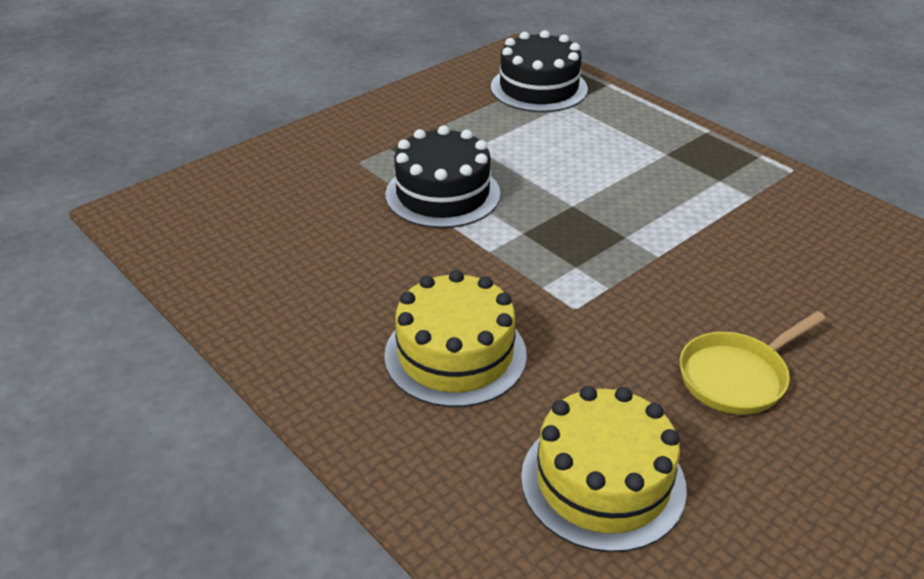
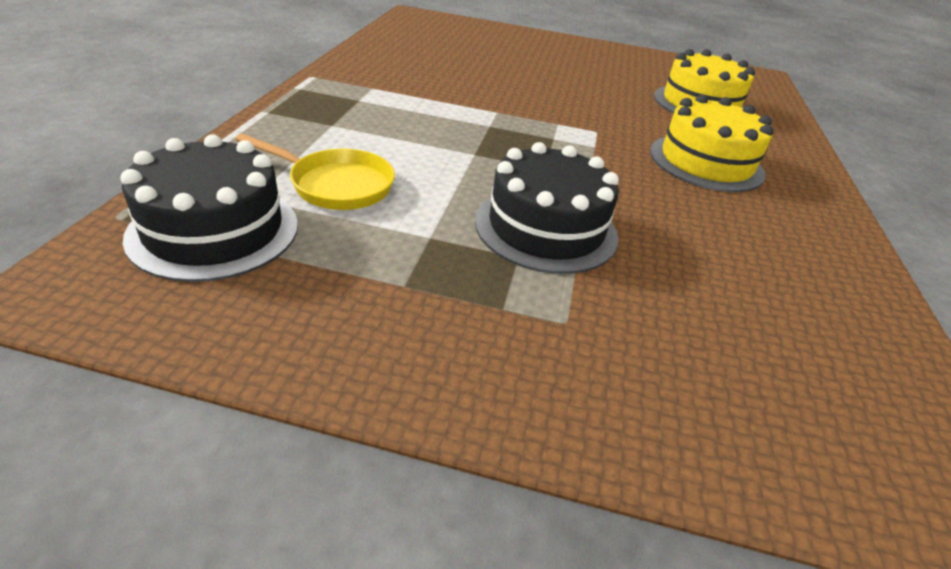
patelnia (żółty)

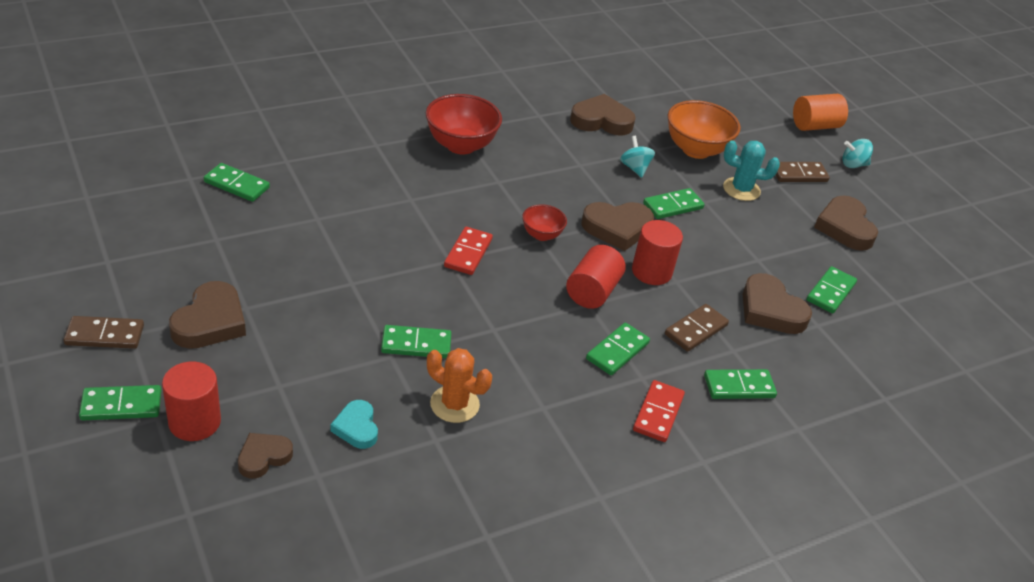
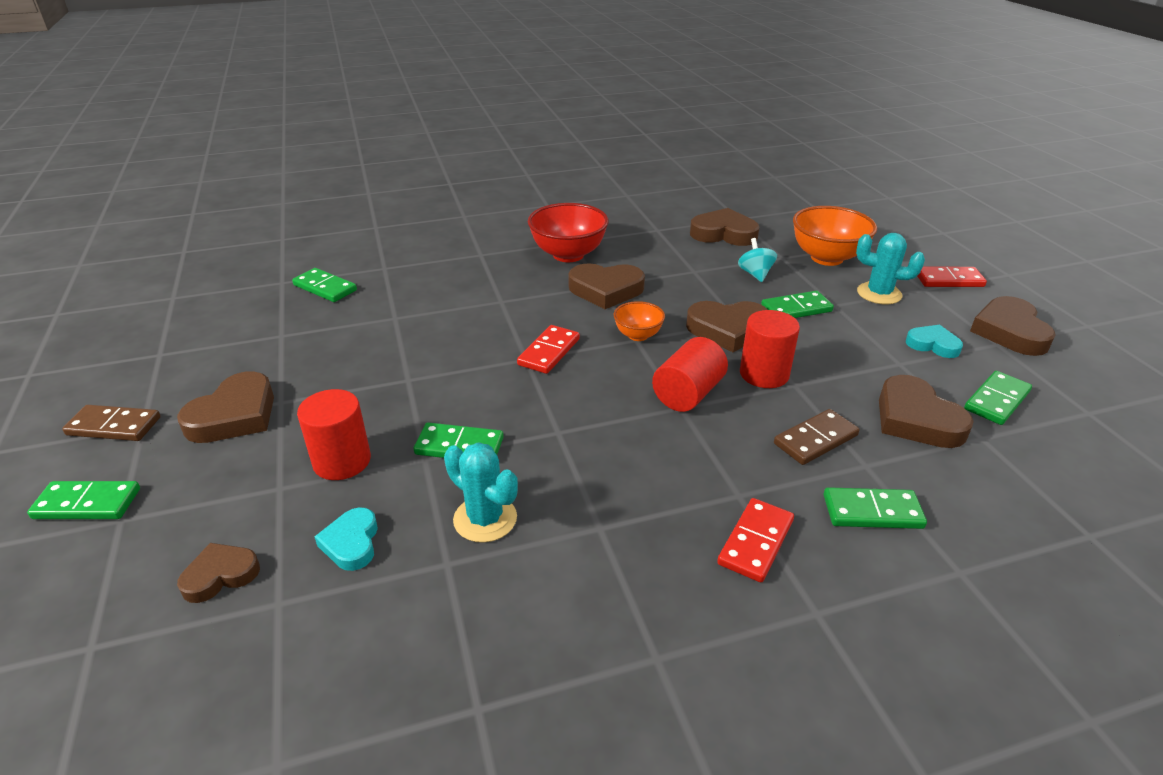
walec (czerwony) (no. 1 from left); kaktus (turkusowy) (no. 1 from left); miska (pomarańczowy) (no. 1 from left); kostka domina (zielony) (no. 4 from left in the first image); kostka domina (czerwony) (no. 3 from left); walec (pomarańczowy); bączek (turkusowy) (no. 2 from left in the first image); serce (brązowy) (no. 3 from left); serce (turkusowy) (no. 2 from left)

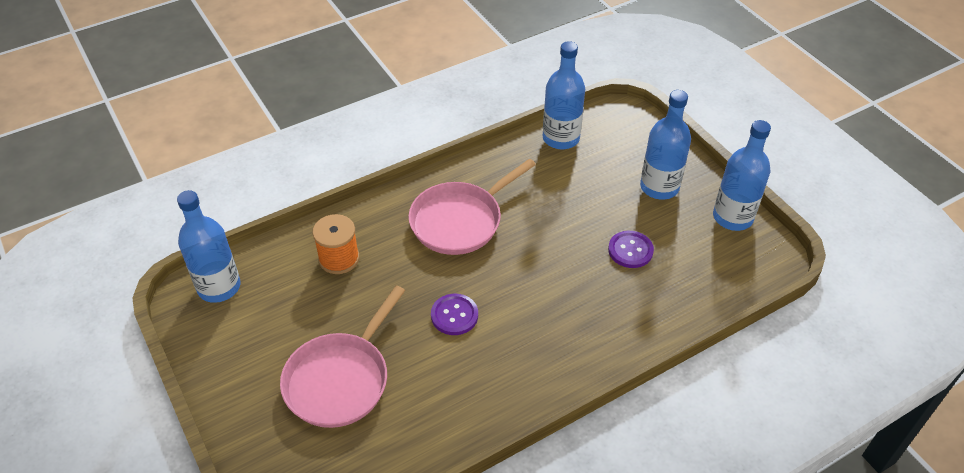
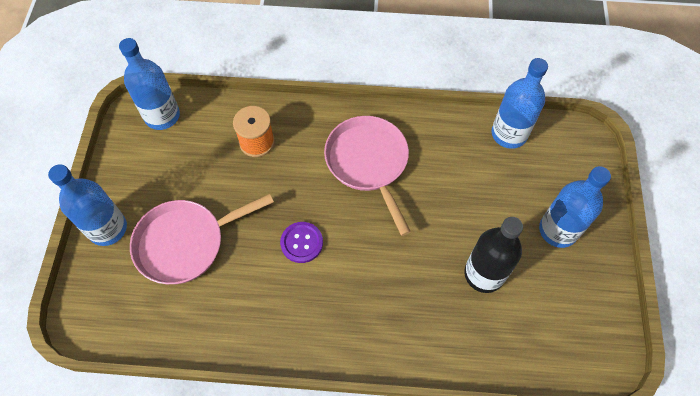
patelnia (różowy) (no. 2 from left); butelka (czarny); butelka (niebieski) (no. 1 from left)

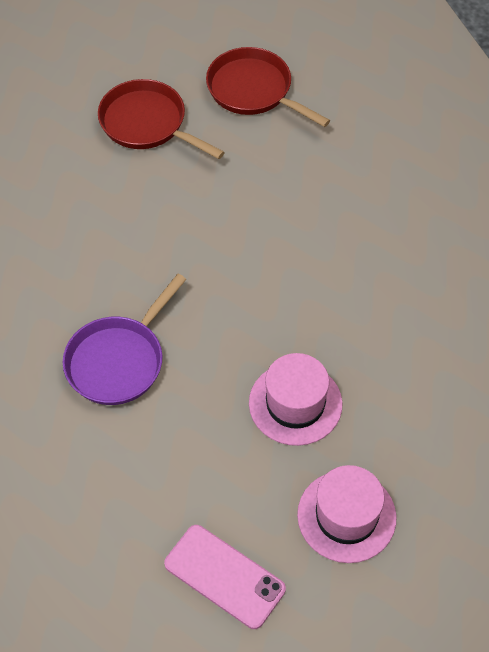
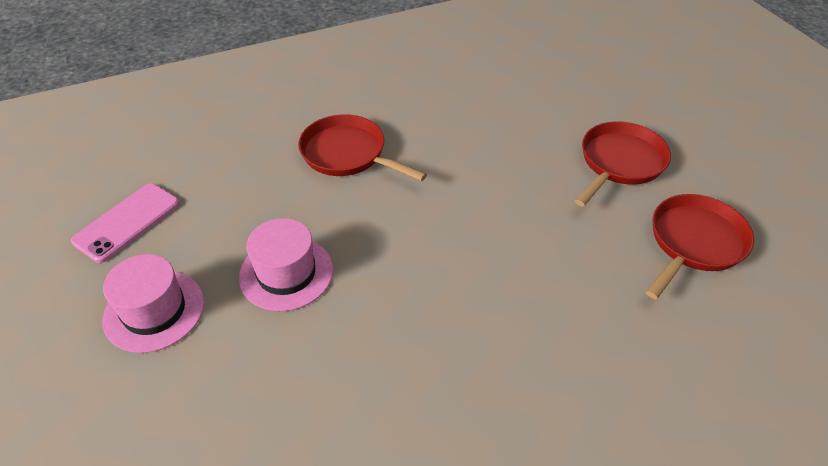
patelnia (czerwony) (no. 1 from left)

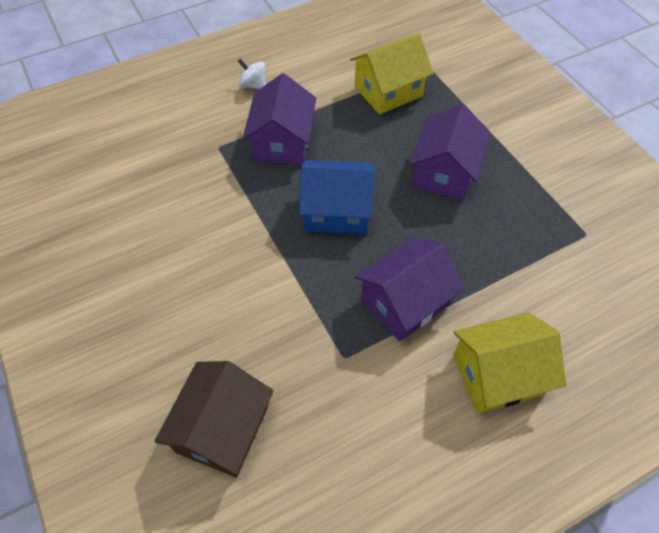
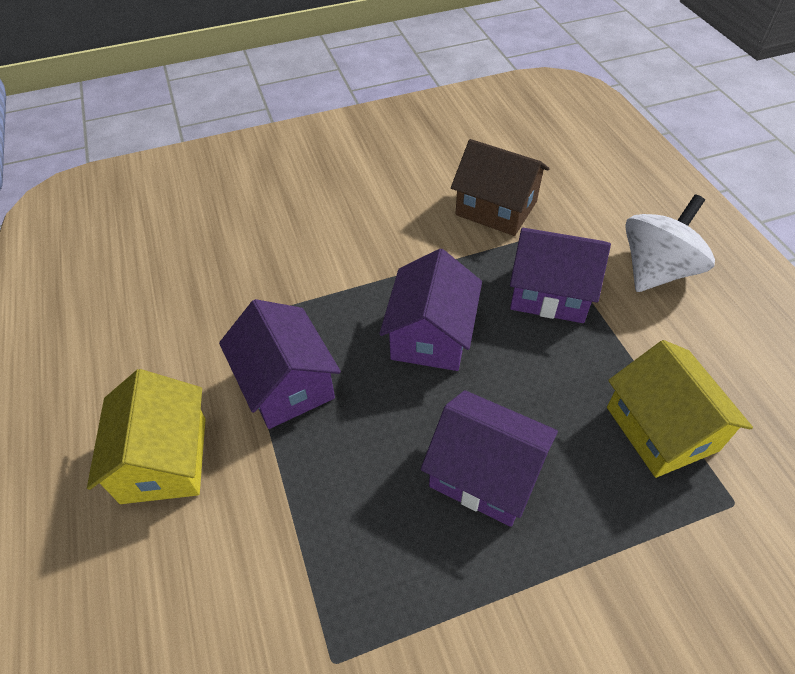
domek (brązowy); bączek (biały); domek (fioletowy) (no. 2 from left)

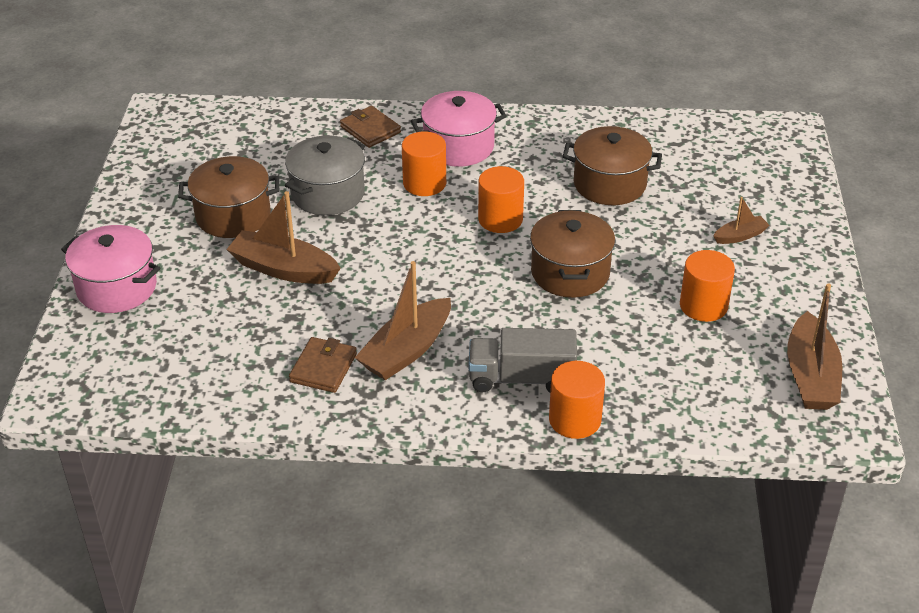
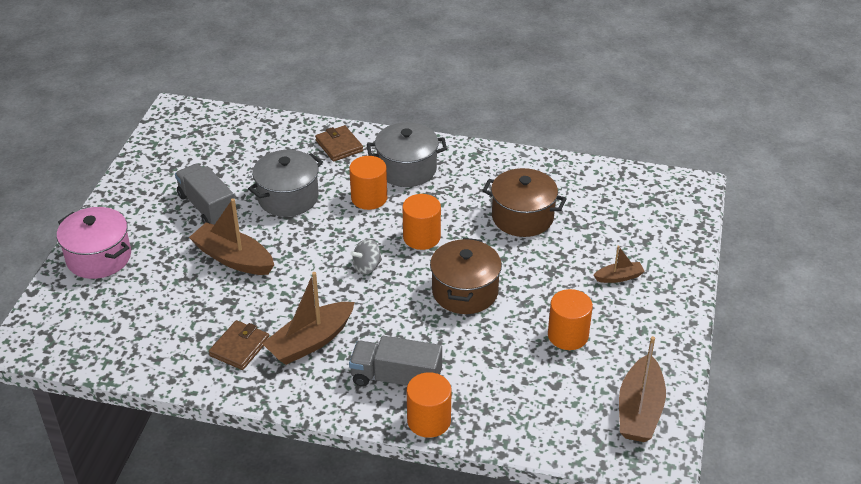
ciężarówka (szary) (no. 1 from left); garnek (szary) (no. 2 from left); bączek (szary)

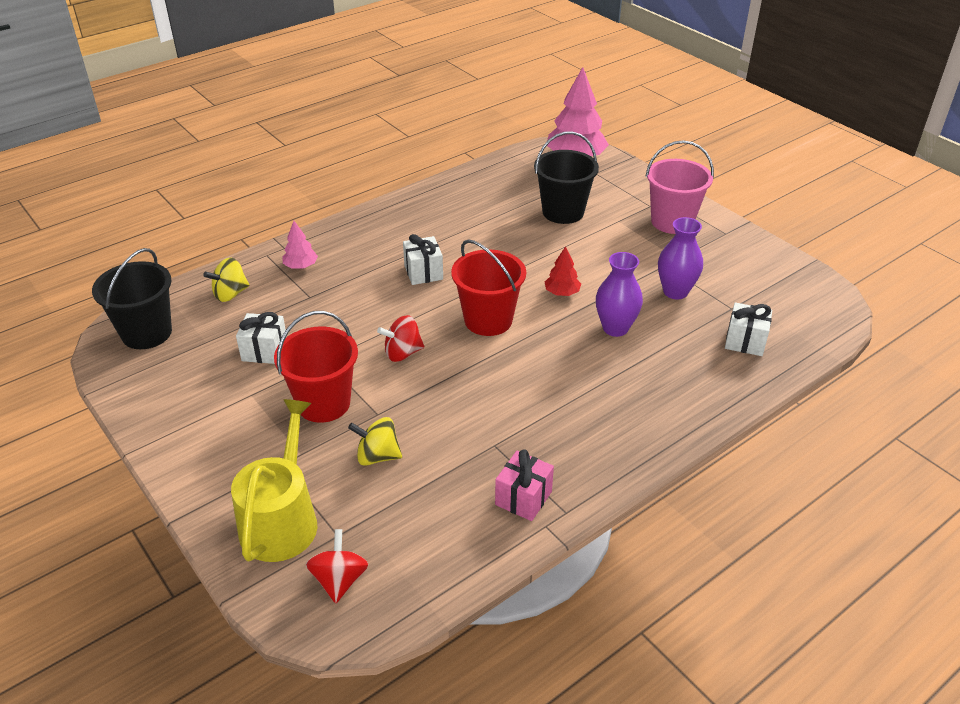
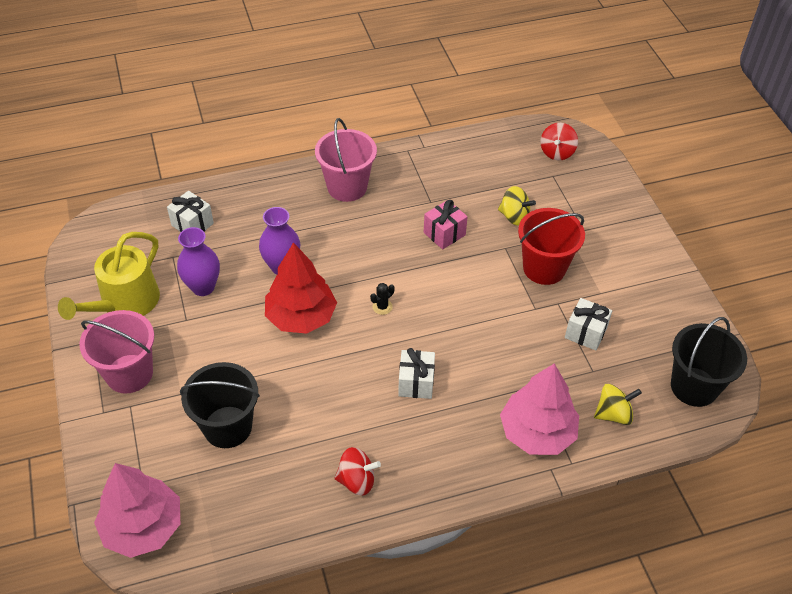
konewka (żółty); drzewko (różowy) (no. 2 from left); bączek (czerwony) (no. 1 from left); kaktus (czarny); prezent (różowy); drzewko (czerwony); wiadro (różowy) (no. 2 from left)

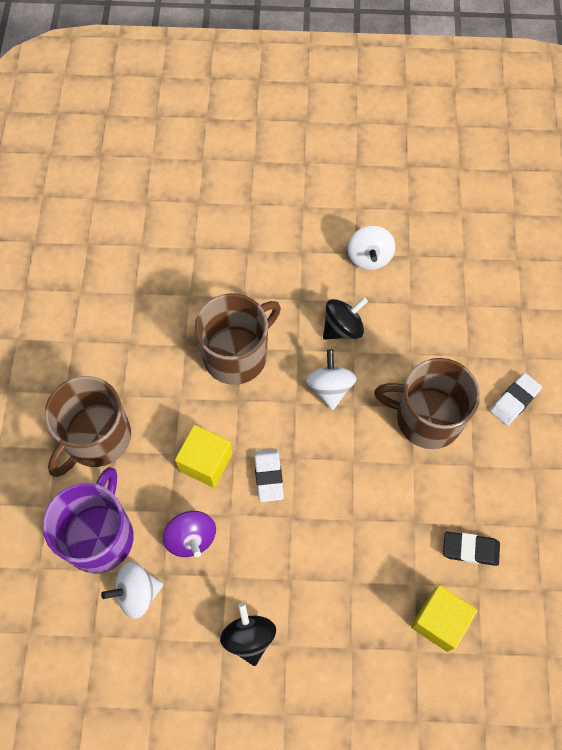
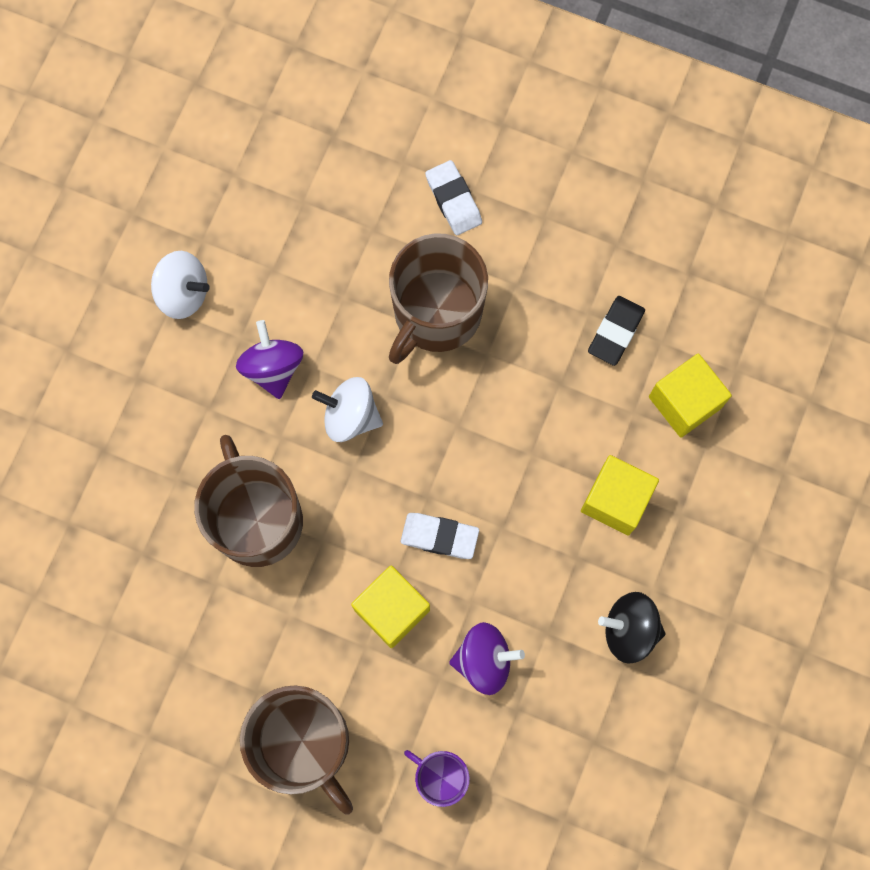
kubek (fioletowy); bączek (biały) (no. 1 from left in the first image); bączek (fioletowy) (no. 1 from left); sześcian (żółty) (no. 2 from left)

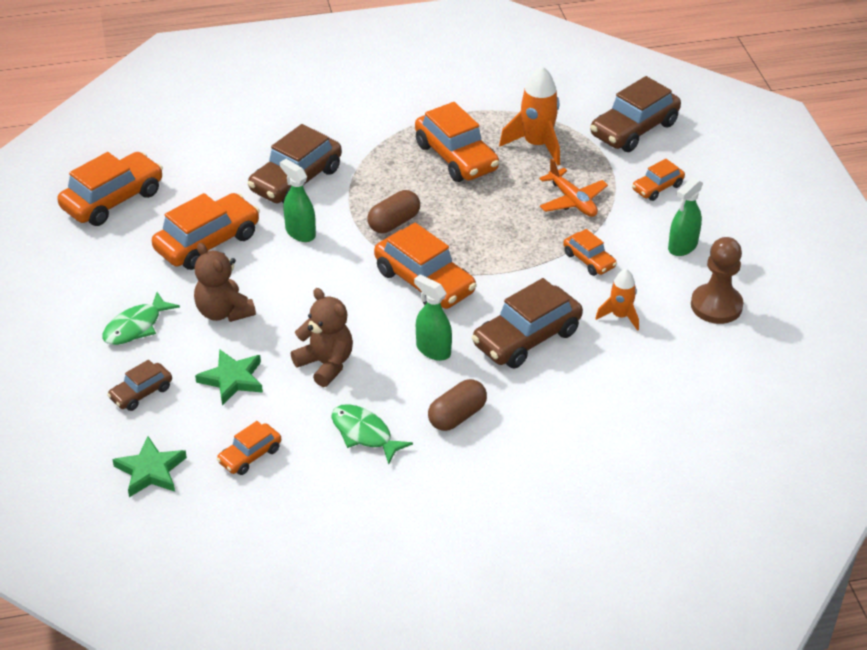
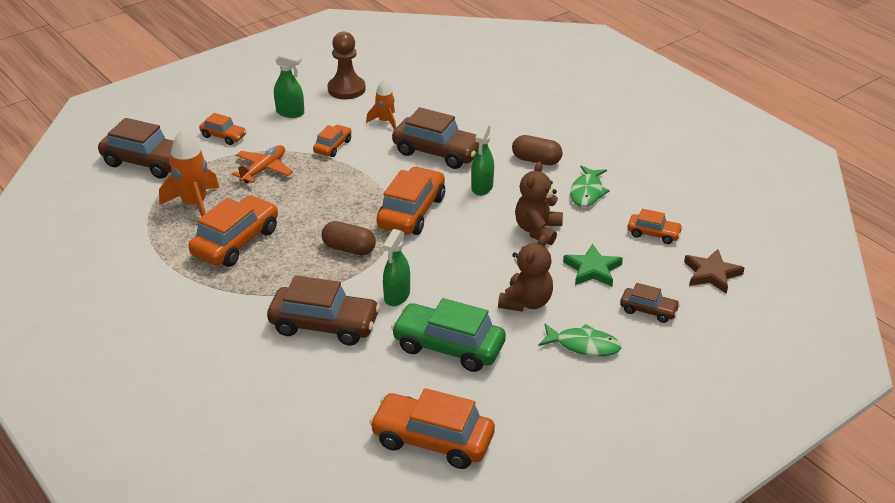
gwiazda (brązowy); samochód (zielony)

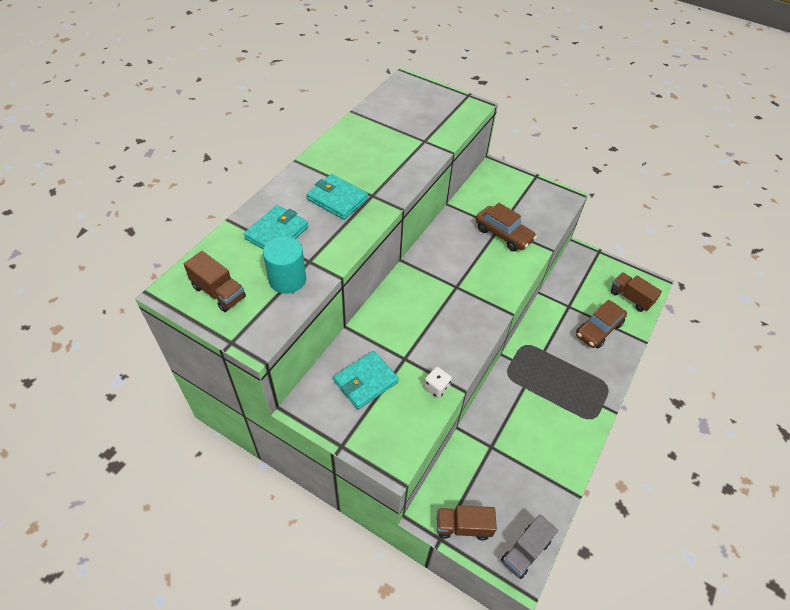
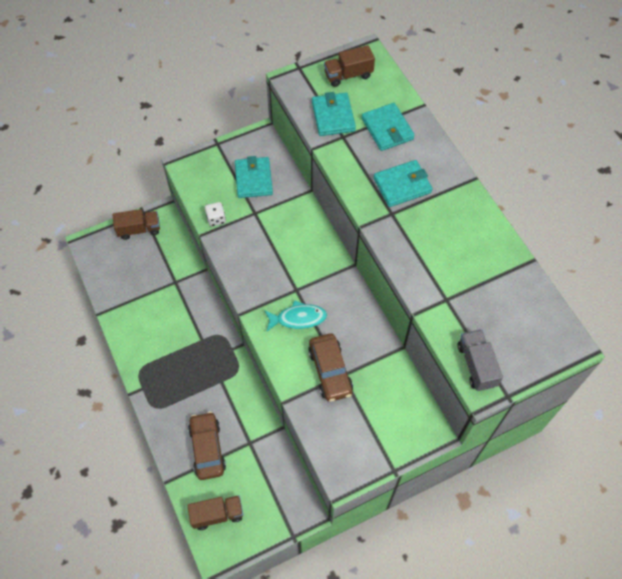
portfel (turkusowy) (no. 2 from left); ciężarówka (brązowy) (no. 1 from left); samochód (brązowy) (no. 2 from left); ciężarówka (szary); ryba (turkusowy)

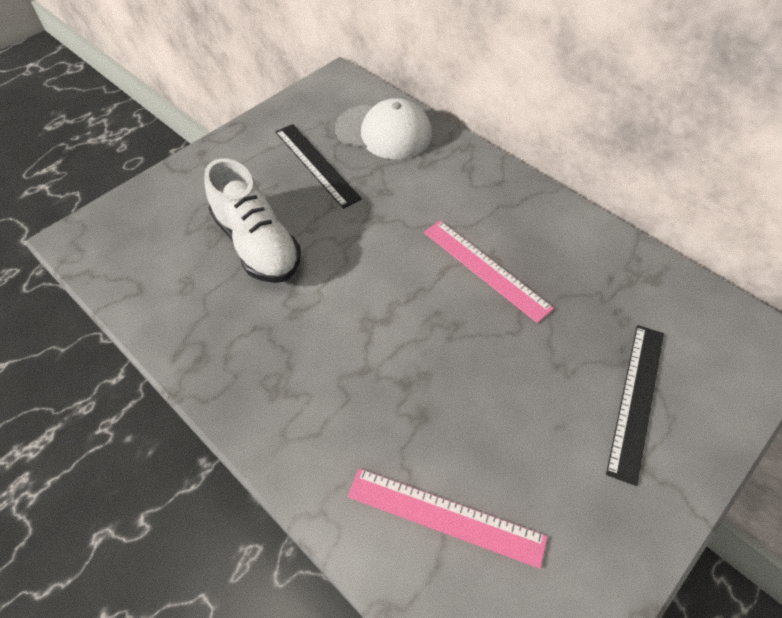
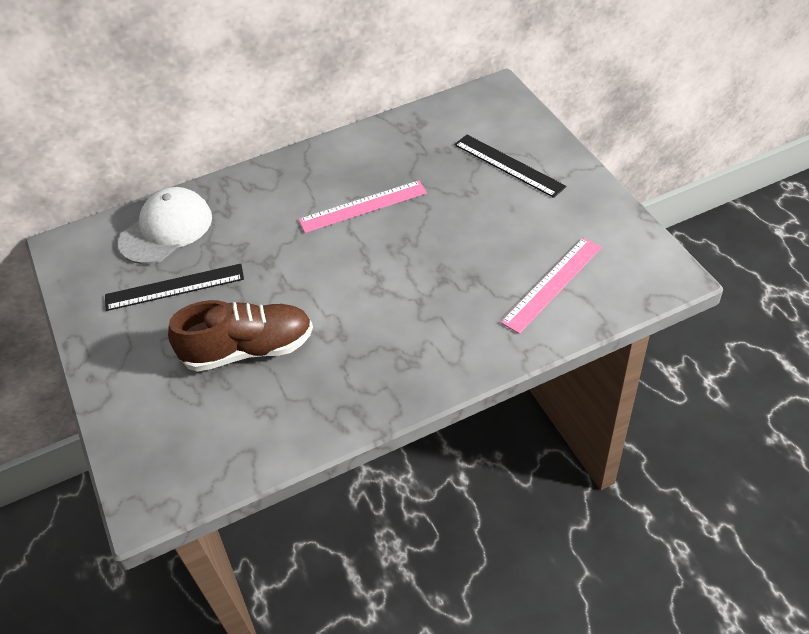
but (brązowy)

